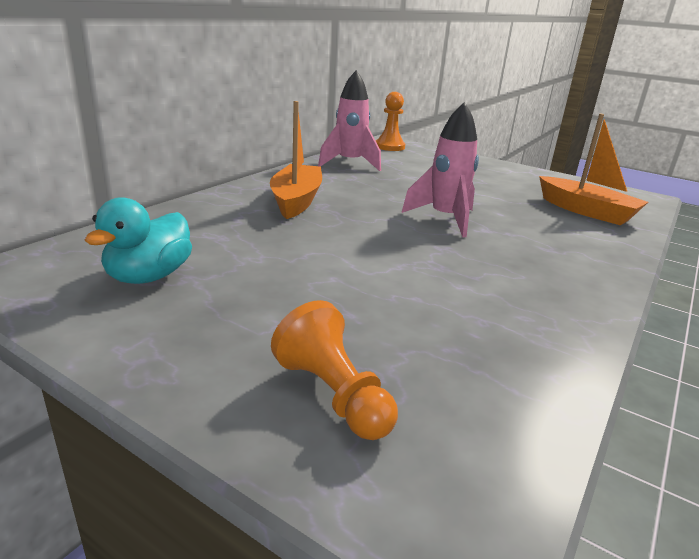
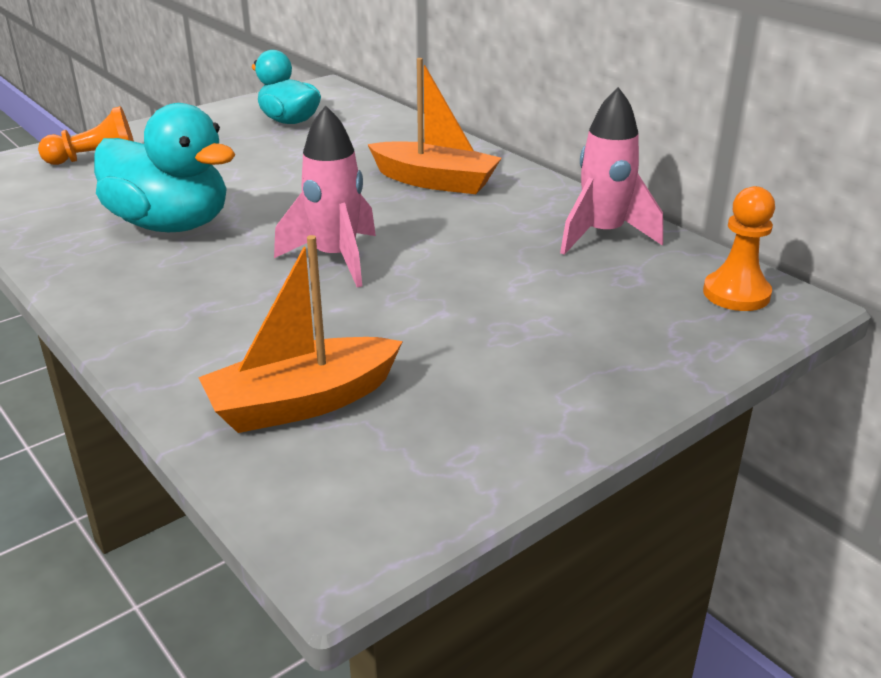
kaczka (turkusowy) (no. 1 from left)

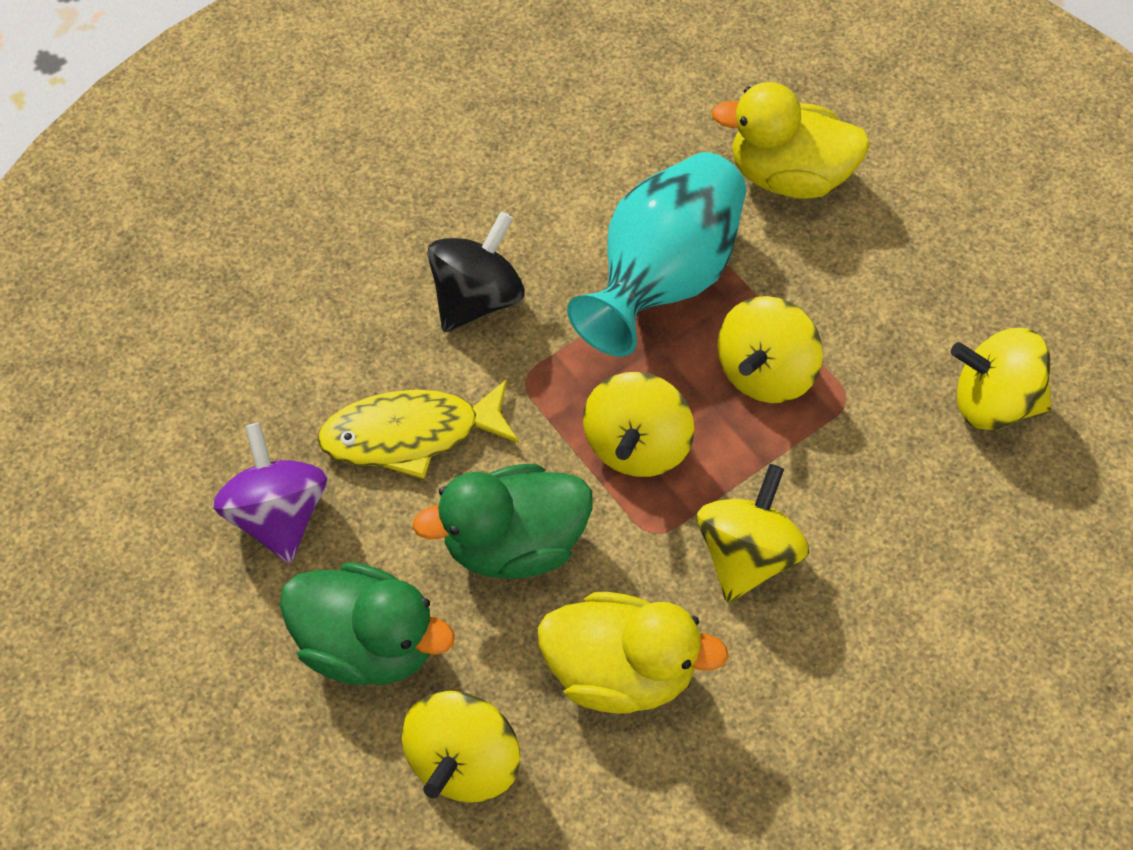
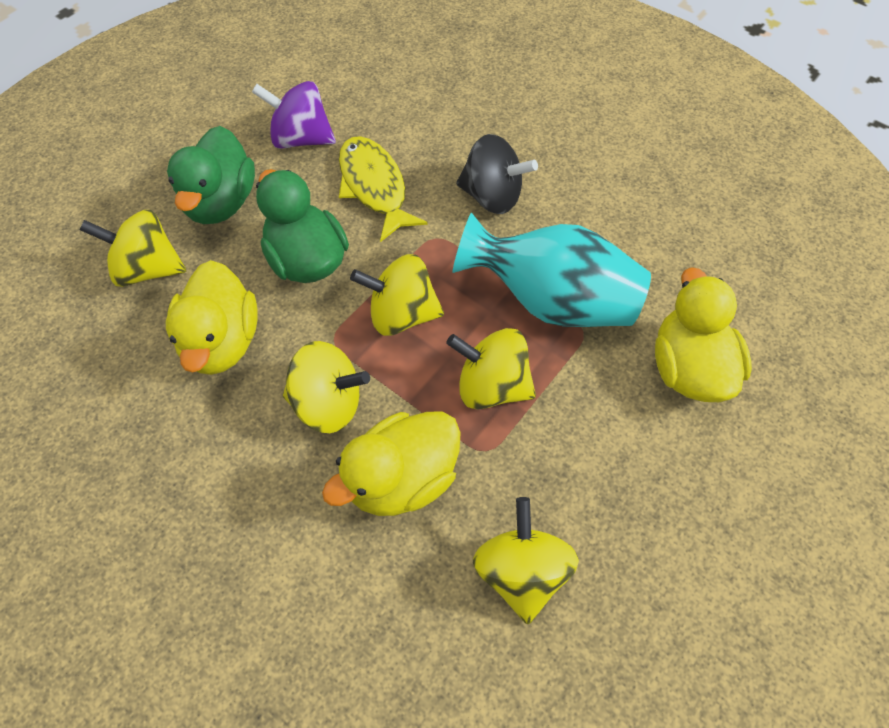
bączek (fioletowy); kaczka (żółty) (no. 2 from left)

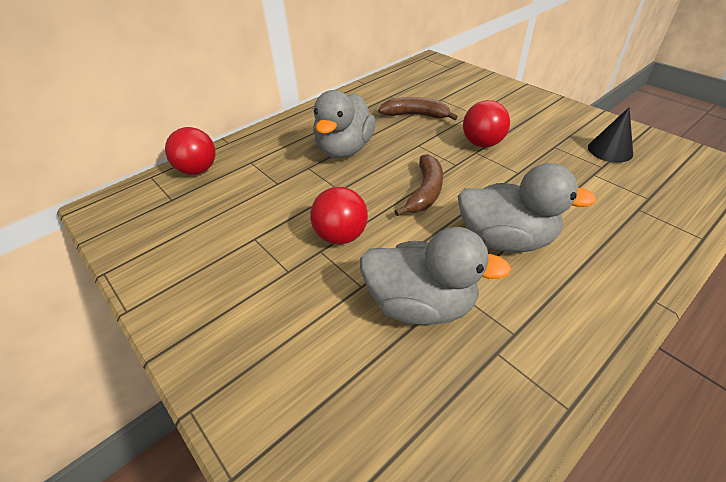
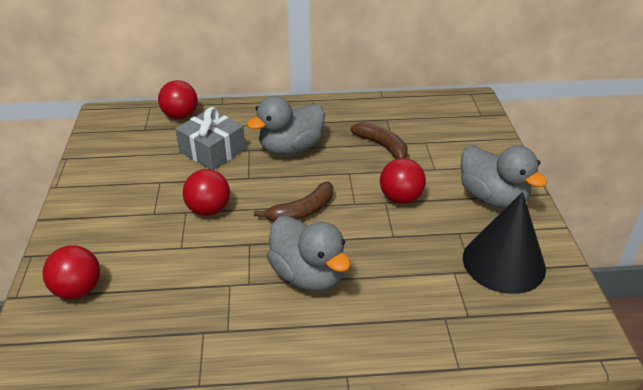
kaczka (szary) (no. 3 from left); stożek (czarny); piłka (czerwony) (no. 1 from left); prezent (szary)

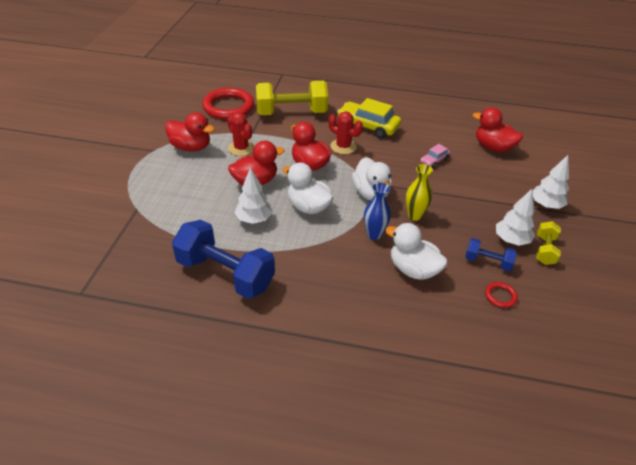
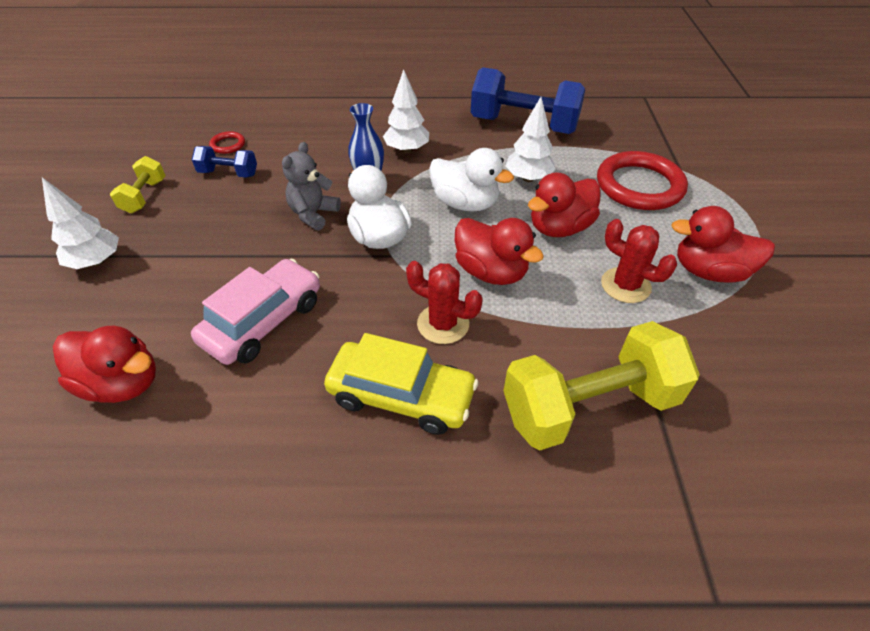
pierścień (czerwony) (no. 2 from left); kaczka (biały) (no. 3 from left in the first image); miś (szary); samochód (różowy); drzewko (biały) (no. 2 from left)

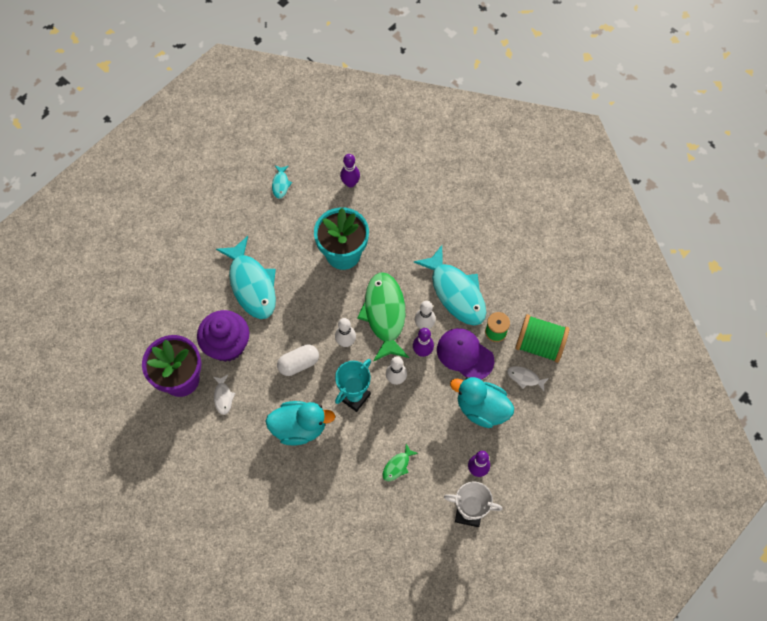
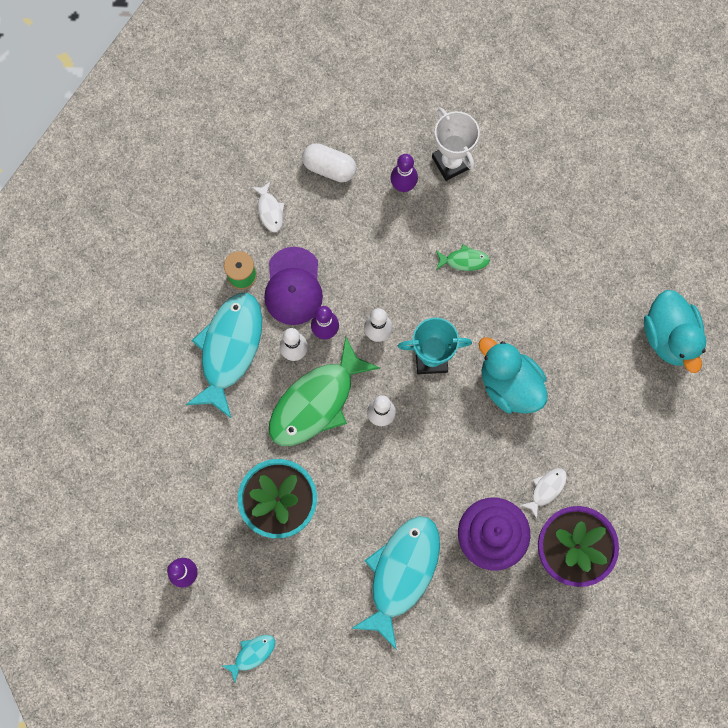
kapsułka (biały); kaczka (turkusowy) (no. 2 from left); szpulka (zielony) (no. 2 from left in the first image)

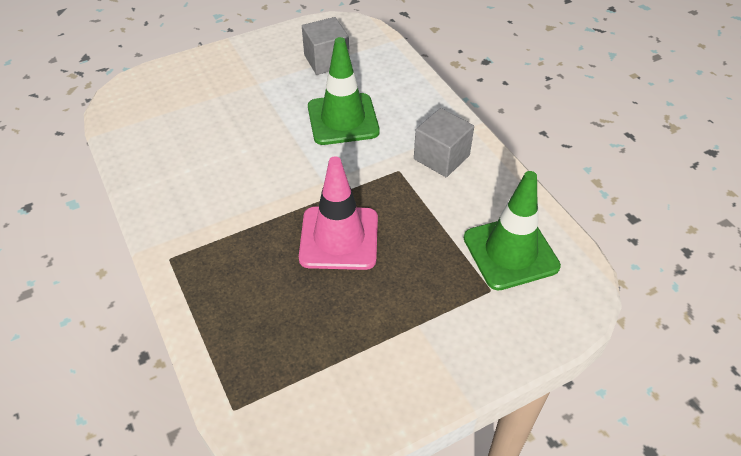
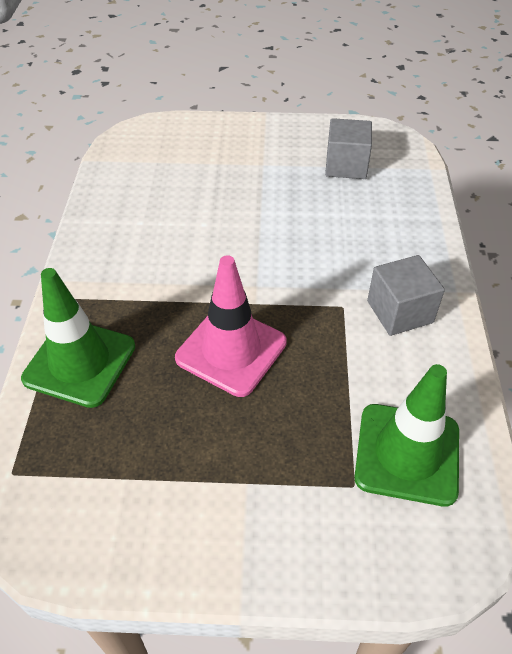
pachołek (zielony) (no. 1 from left)

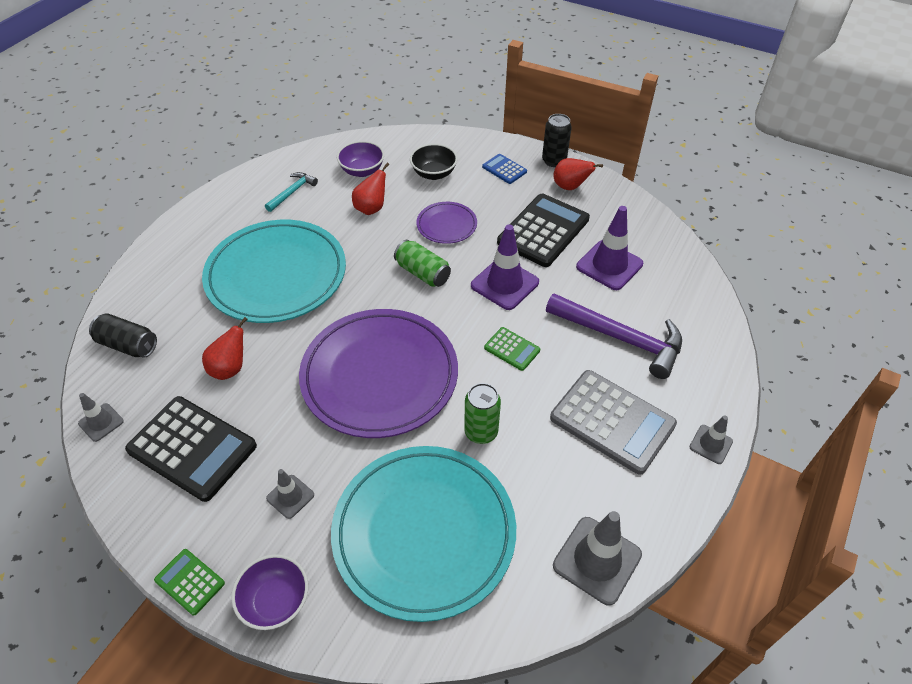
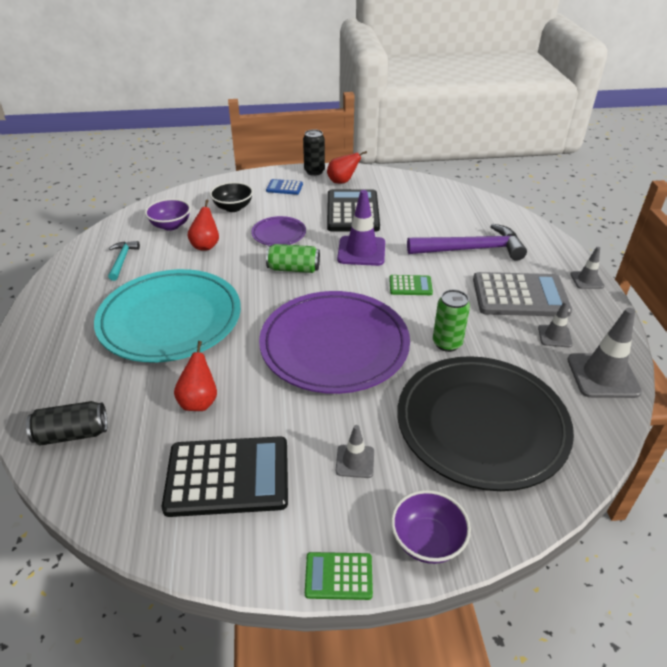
pachołek (szary) (no. 2 from left); talerz (czarny); pachołek (fioletowy) (no. 2 from left in the first image)

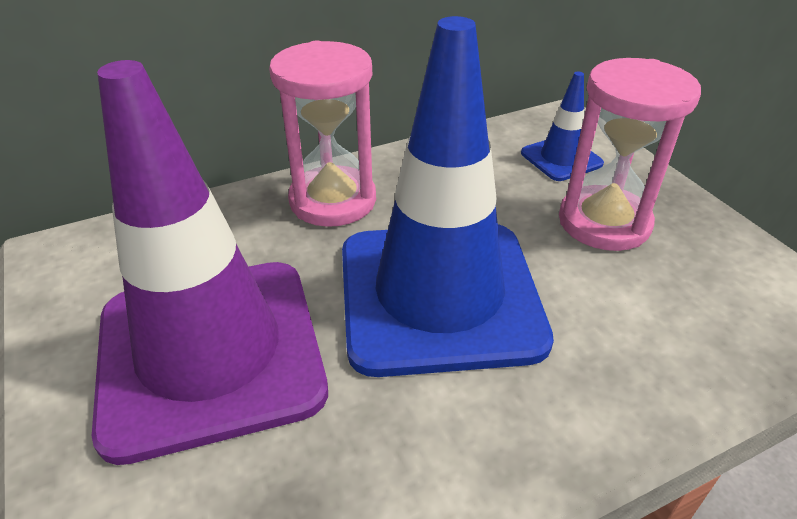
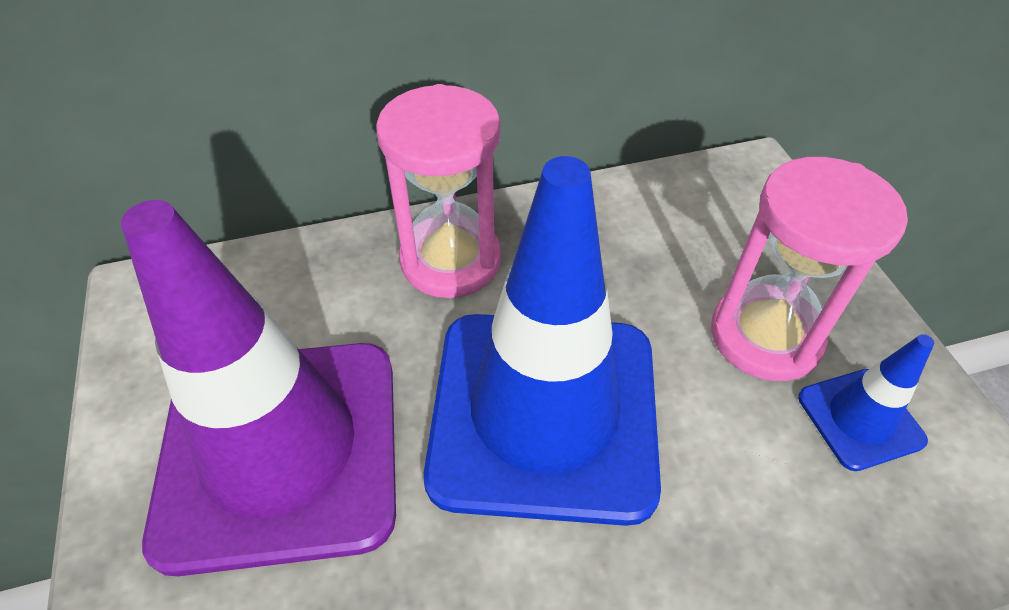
pachołek (niebieski) (no. 2 from left)

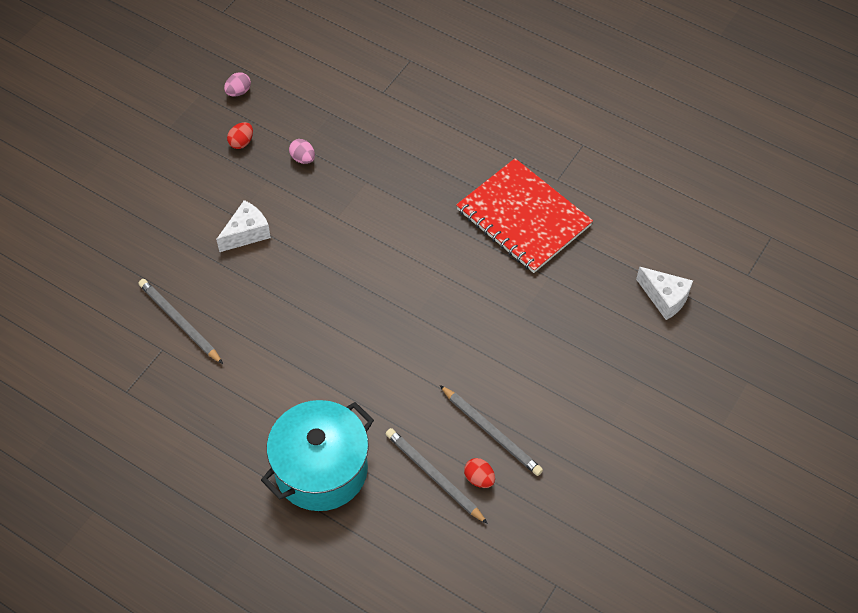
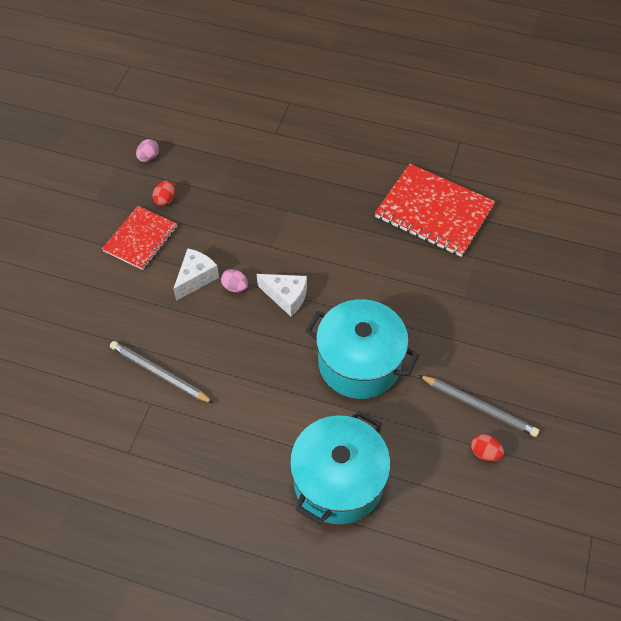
jajko (różowy) (no. 2 from left); ołówek (szary) (no. 2 from left in the first image); ser (biały) (no. 2 from left); zeszyt (czerwony) (no. 1 from left); garnek (turkusowy) (no. 2 from left)

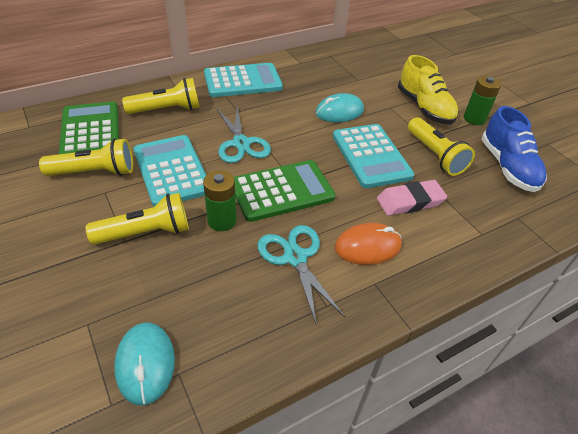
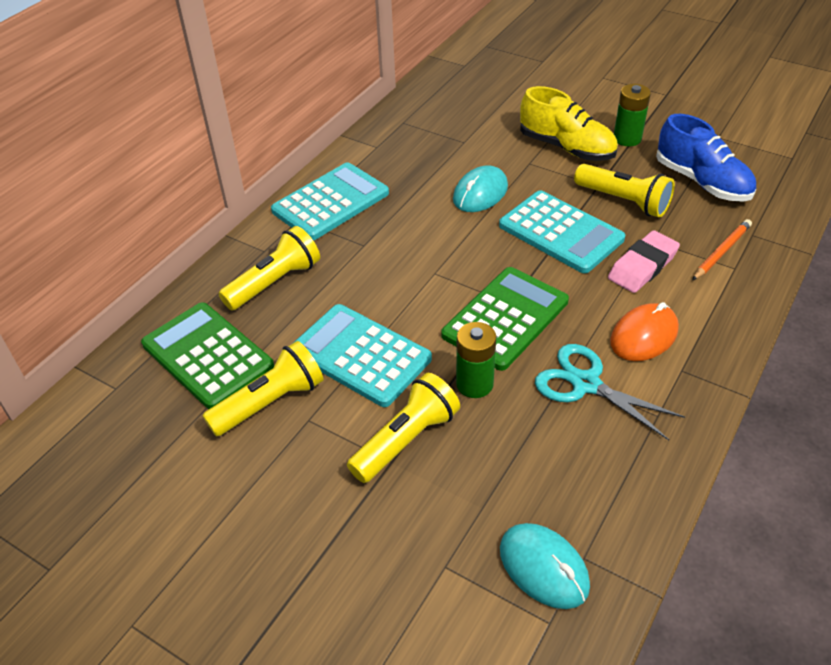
nożyczki (turkusowy) (no. 1 from left in the first image); ołówek (pomarańczowy)

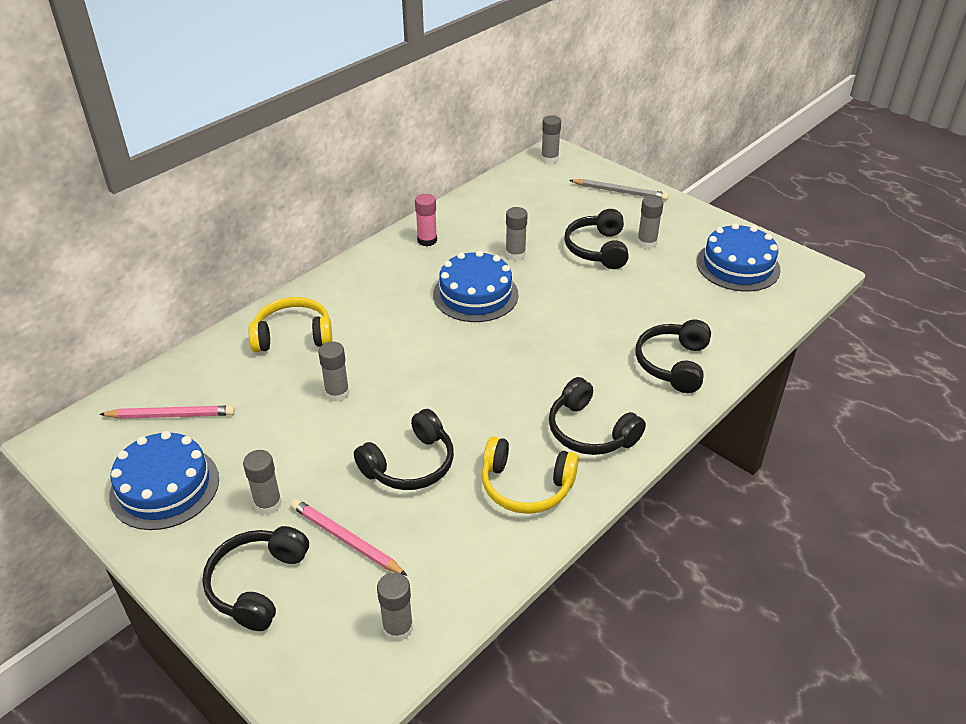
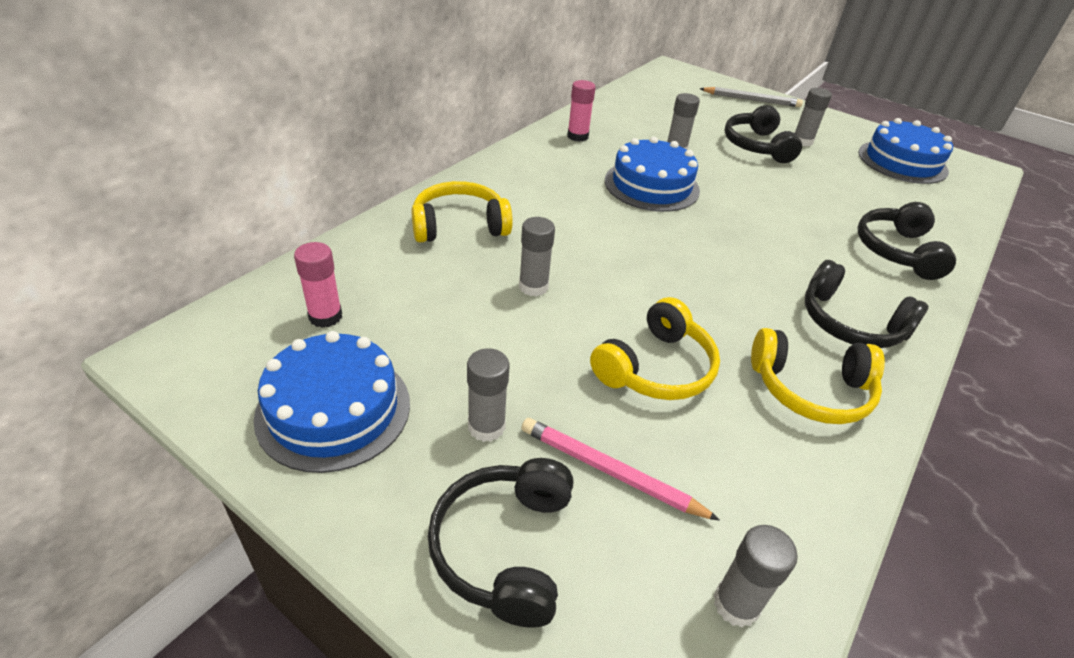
klej w sztyfcie (różowy) (no. 1 from left); słuchawki (żółty) (no. 2 from left); klej w sztyfcie (szary) (no. 5 from left in the first image)

